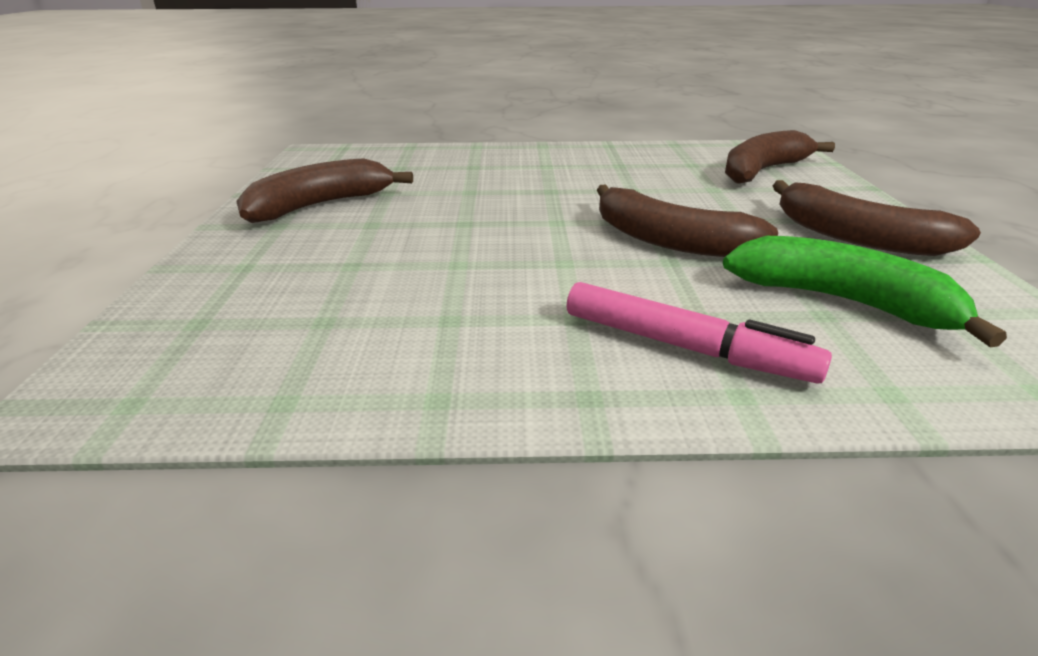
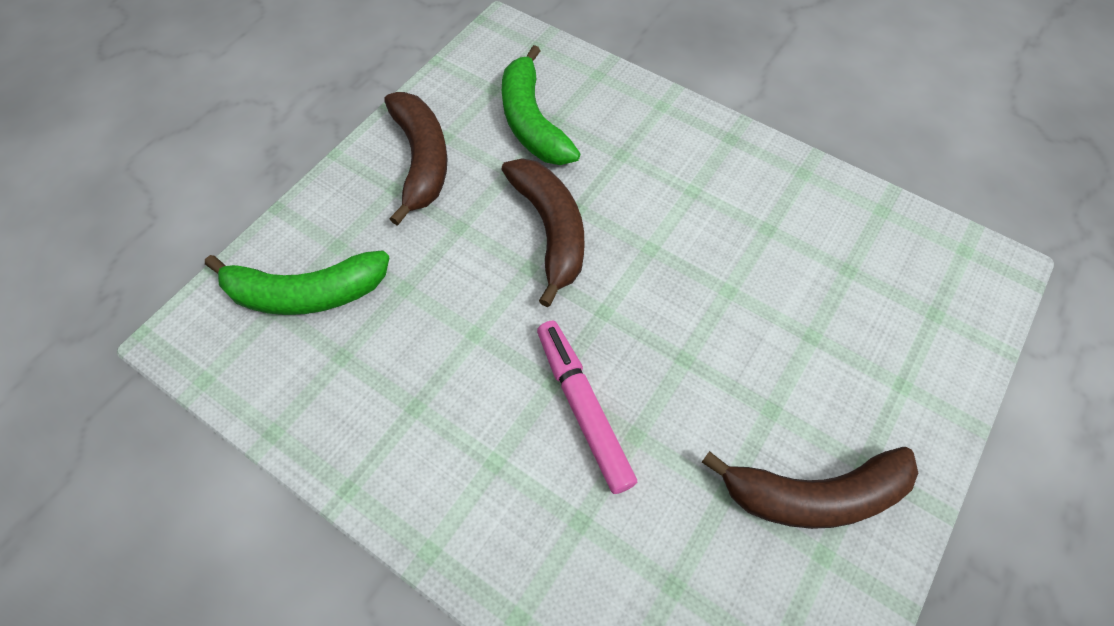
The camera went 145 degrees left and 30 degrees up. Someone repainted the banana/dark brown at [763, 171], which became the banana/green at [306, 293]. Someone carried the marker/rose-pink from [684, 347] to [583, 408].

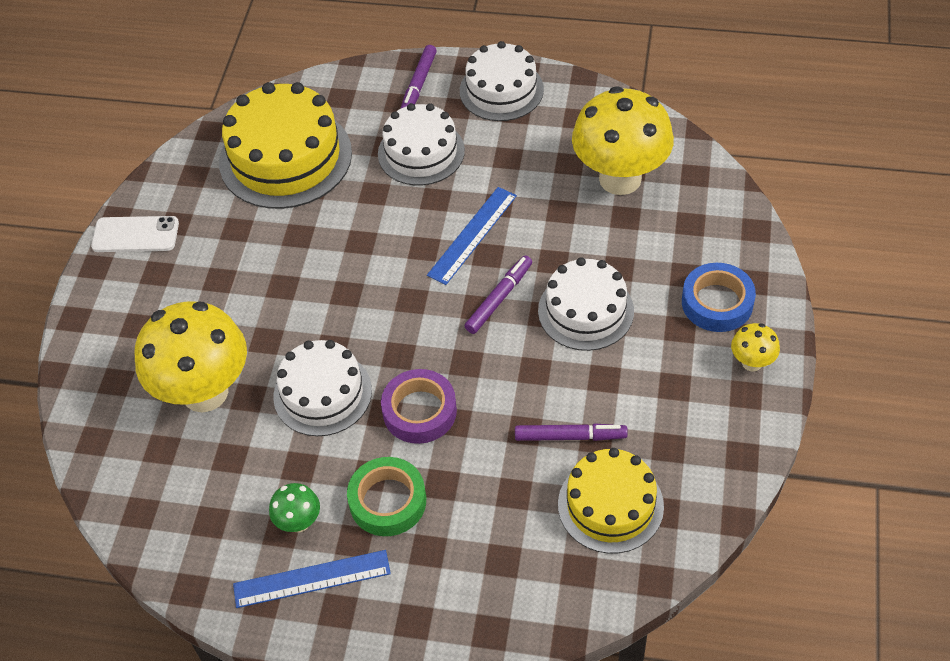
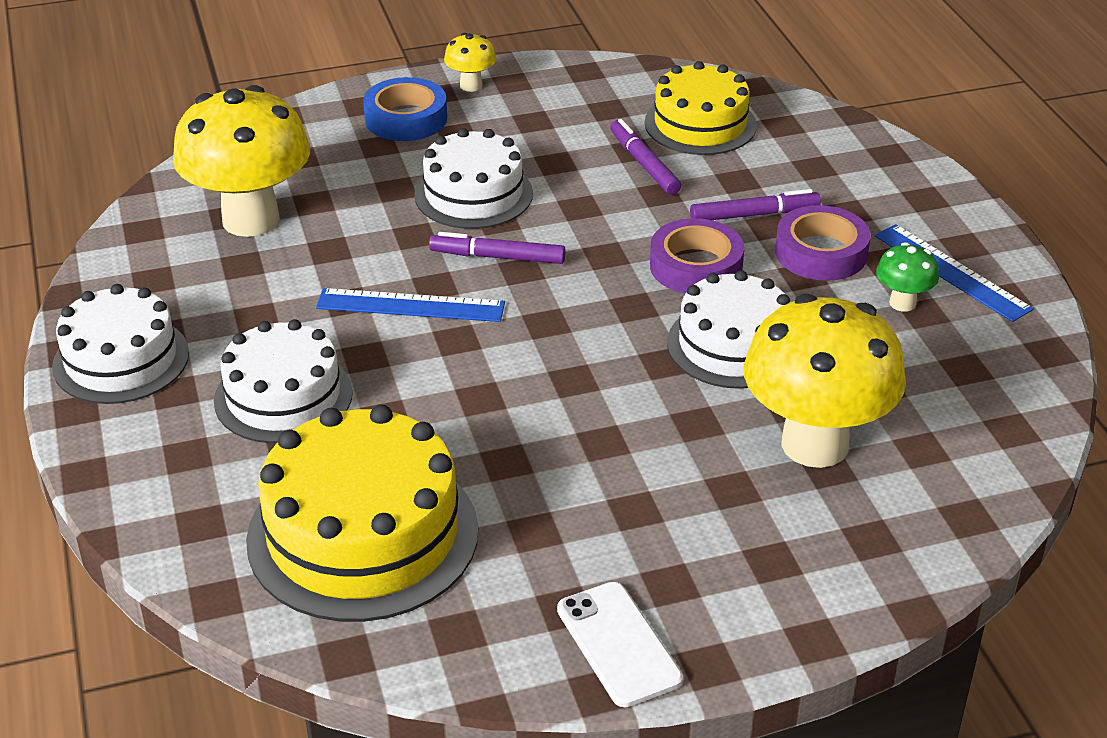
The camera went 120 degrees left and 15 degrees down. Someone carried the marker/royal purple from [418, 84] to [754, 214]. Someone repainted the tape/green at [388, 501], which became the tape/royal purple at [821, 252].

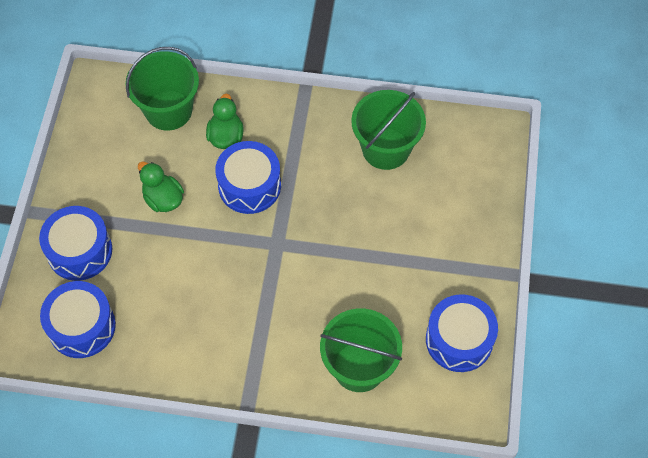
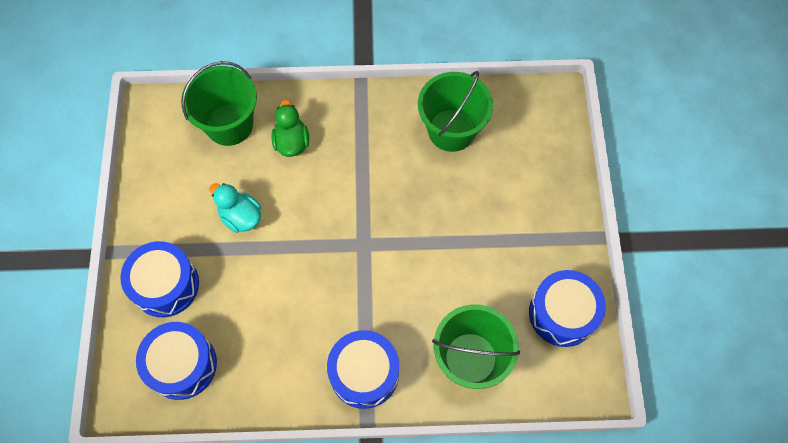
The camera went 10 degrees left and 5 degrees up. Someone repainted the toy duck/green at [163, 199], which became the toy duck/teal at [241, 217]. Someone carried the toy drum/cobalt from [249, 186] to [364, 373].

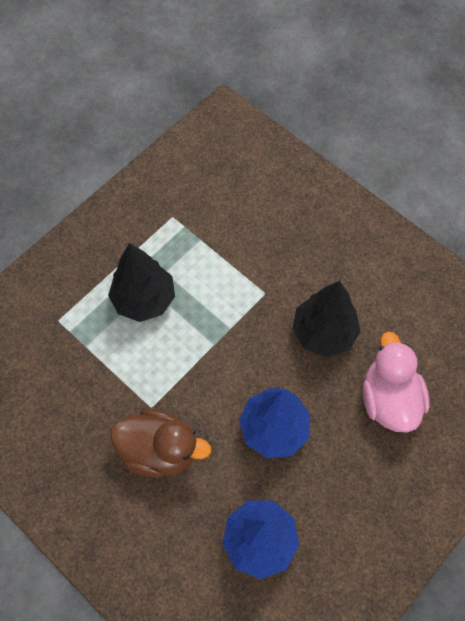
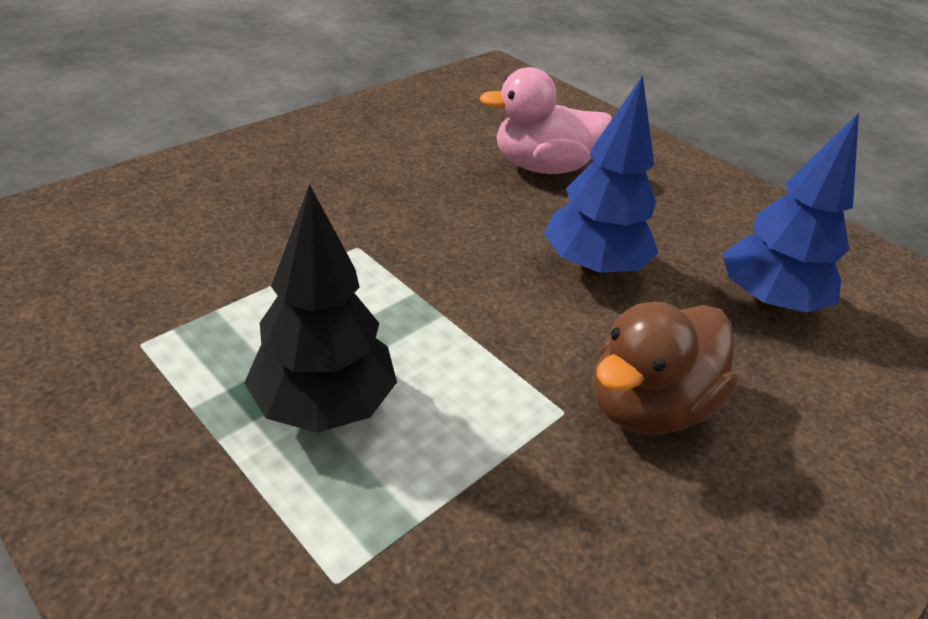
The camera went 90 degrees left and 25 degrees down. Someone rotated the toy duck/dark brown at [160, 450] by 150 degrees counterclockwise. Someone took away the toy tree/black at [323, 333].

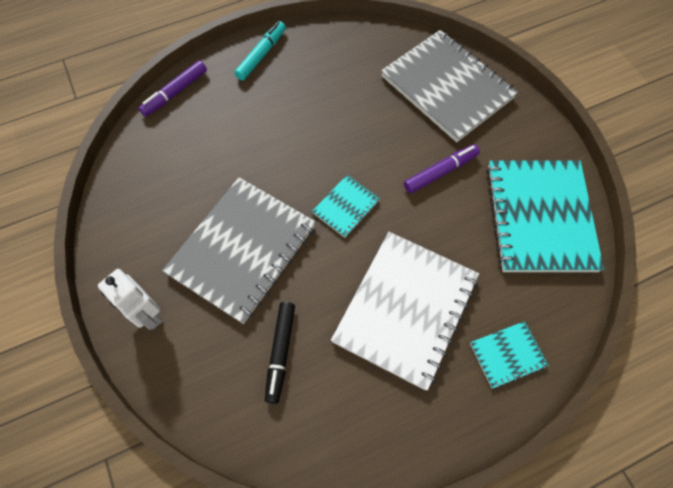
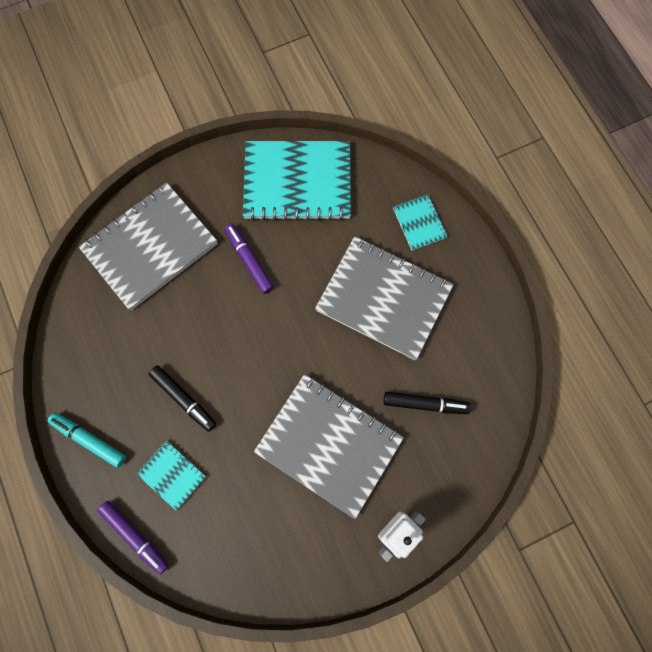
The camera went 90 degrees left and 10 degrees up. Someone carried the notepad/teal from [346, 207] to [172, 475]. Someone put down the marker/black at [184, 399]. Someone repainted the notepad/white at [405, 309], which became the notepad/ash-grey at [383, 299].

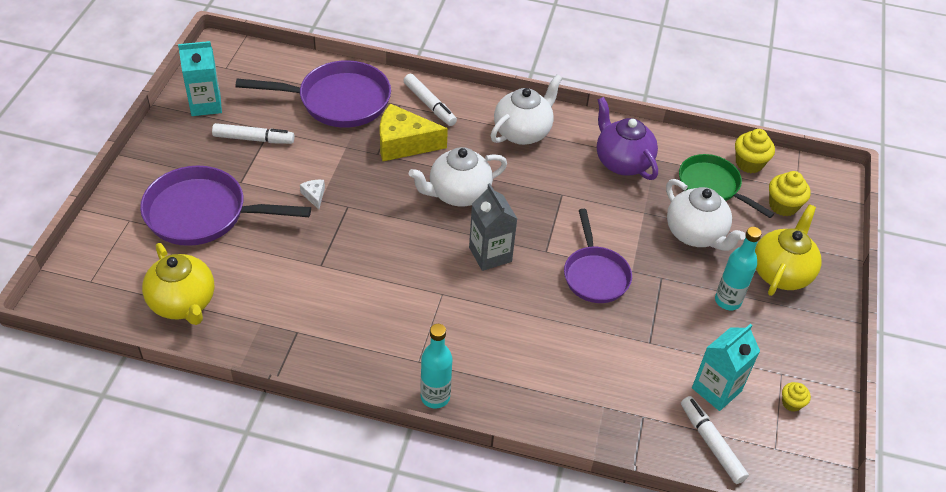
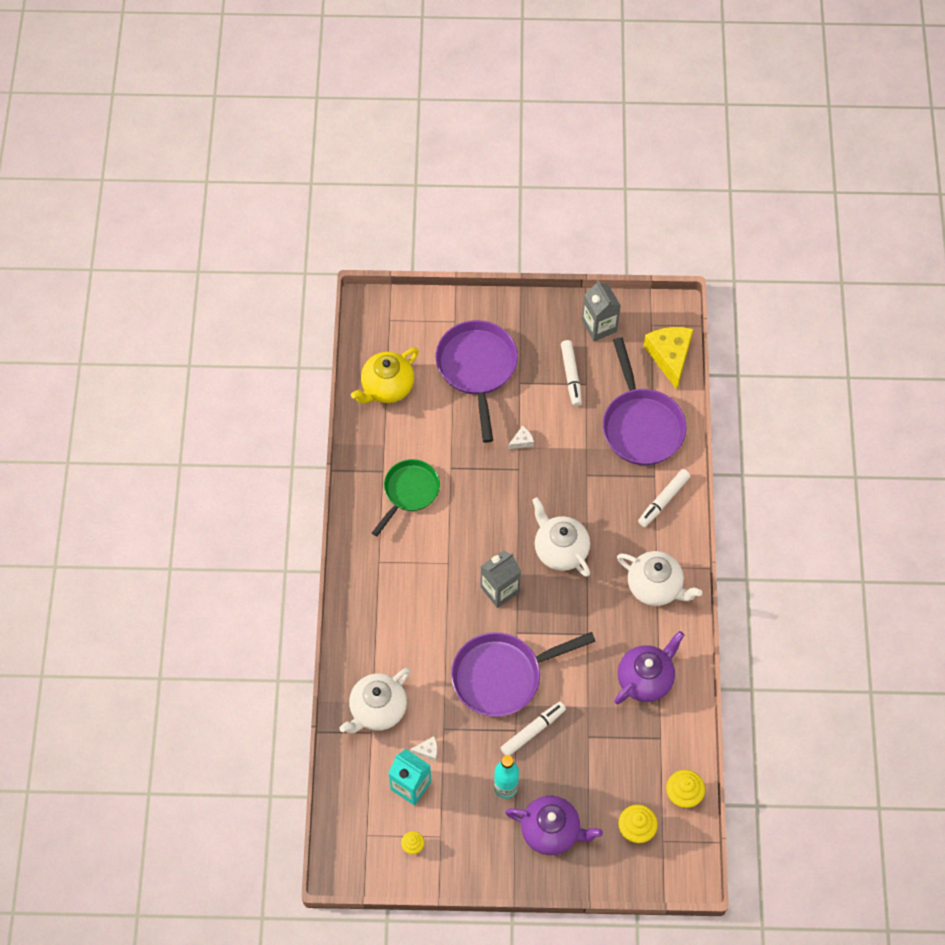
The camera went 80 degrees right and 15 degrees up. Someone carried the tea pot/white from [695, 234] to [377, 710]. Someone carried the skillet/green from [712, 186] to [409, 492]. Someone put down the cheese/white at [427, 751]. Someone scaled the skillet/royal purple at [595, 275] by 1.51. Someone carried the marker/white from [711, 444] to [532, 731]. Someone repainted the tea pot/bright yellow at [781, 273], which became the tea pot/royal purple at [551, 831]. Someone repainted the milk carton/teal at [206, 105], which became the milk carton/ash-grey at [599, 326]. Someone carried the cheese/bright yellow from [404, 143] to [670, 357]. Someone took away the drink bottle/teal at [435, 397].

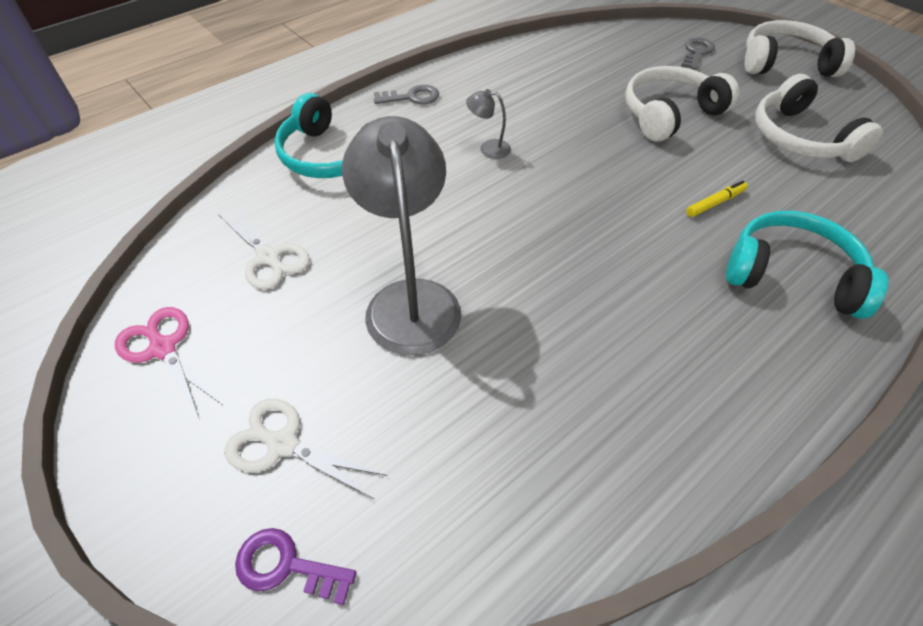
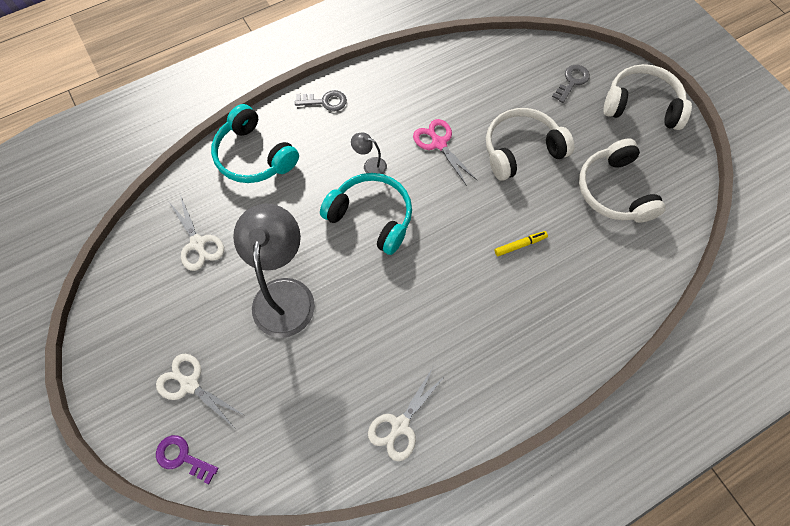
The camera went 10 degrees right and 15 degrees up. Someone carried the headphones/teal from [791, 275] to [371, 217]. Someone put down the pair of scissors/white at [400, 425]. Someone carried the pair of scissors/rose-pink from [163, 348] to [439, 143].

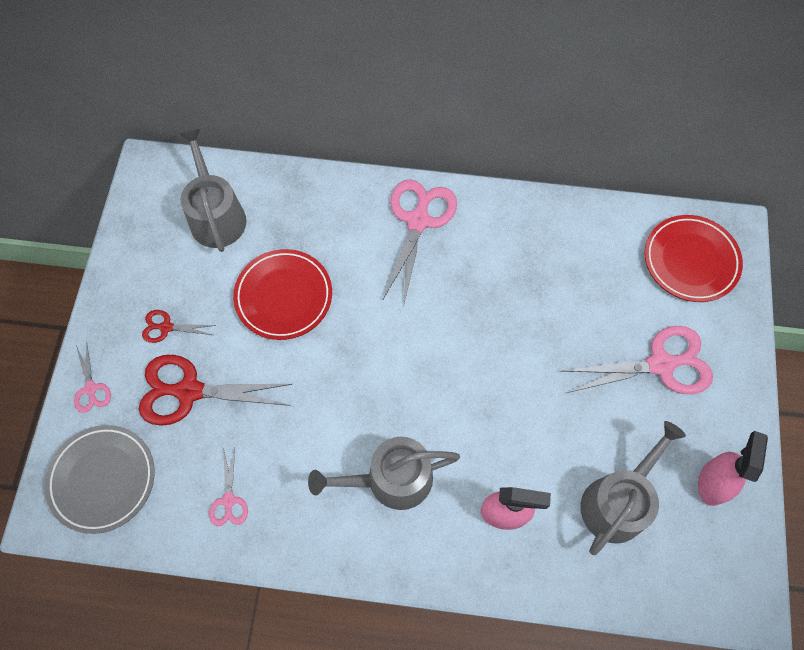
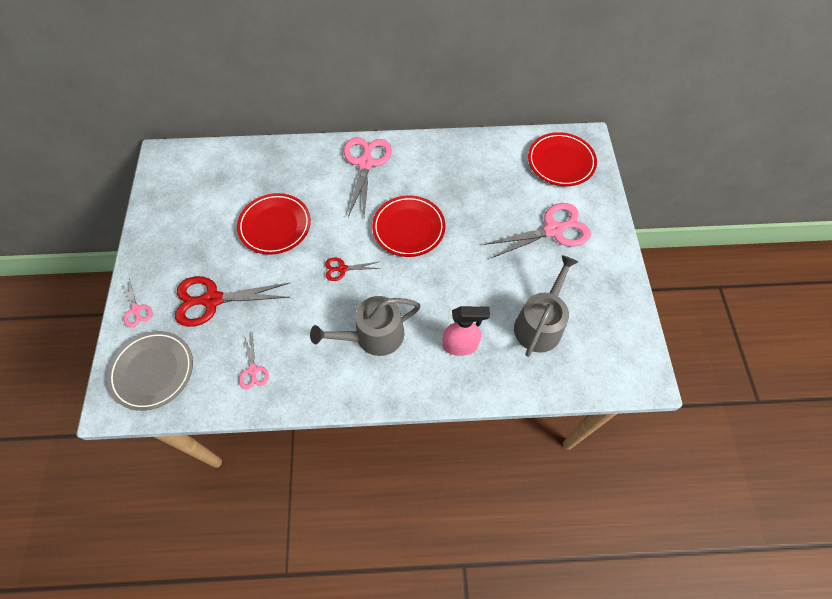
The camera went 10 degrees left and 5 degrees down. Someone carried the pair of scissors/scarlet from [166, 327] to [342, 269]. Someone put down the dinner plate/scarlet at [408, 228]. Someone took away the sprinkling can/ash-grey at [216, 215]. Someone took away the spray bottle/rose-pink at [712, 482].

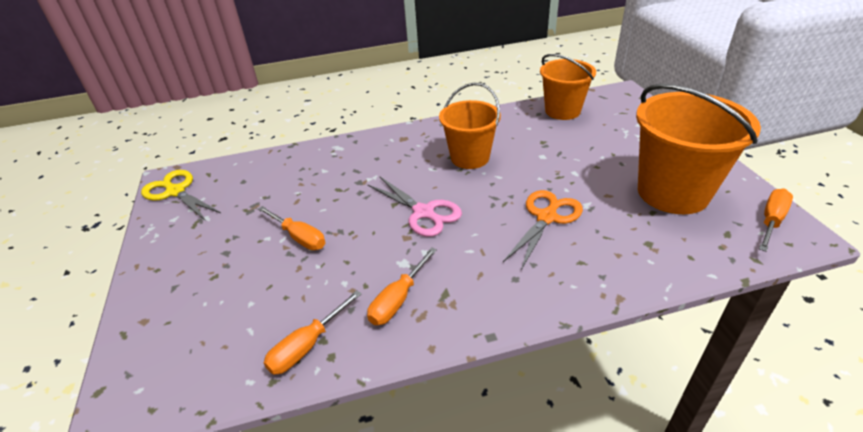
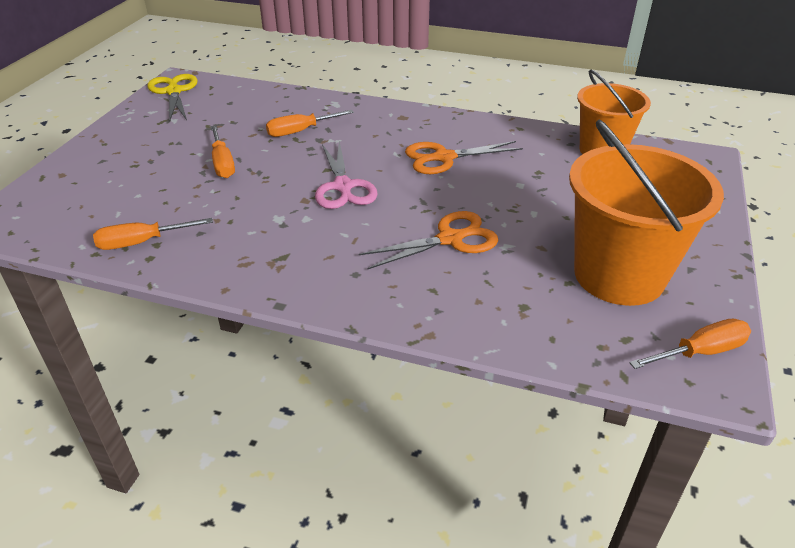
The camera went 30 degrees right and 0 degrees up. Someone carried the screwdriver/bright orange from [397, 300] to [300, 131]. Someone swapped the bucket/bright orange at [470, 157] for the pair of scissors/bright orange at [444, 158].

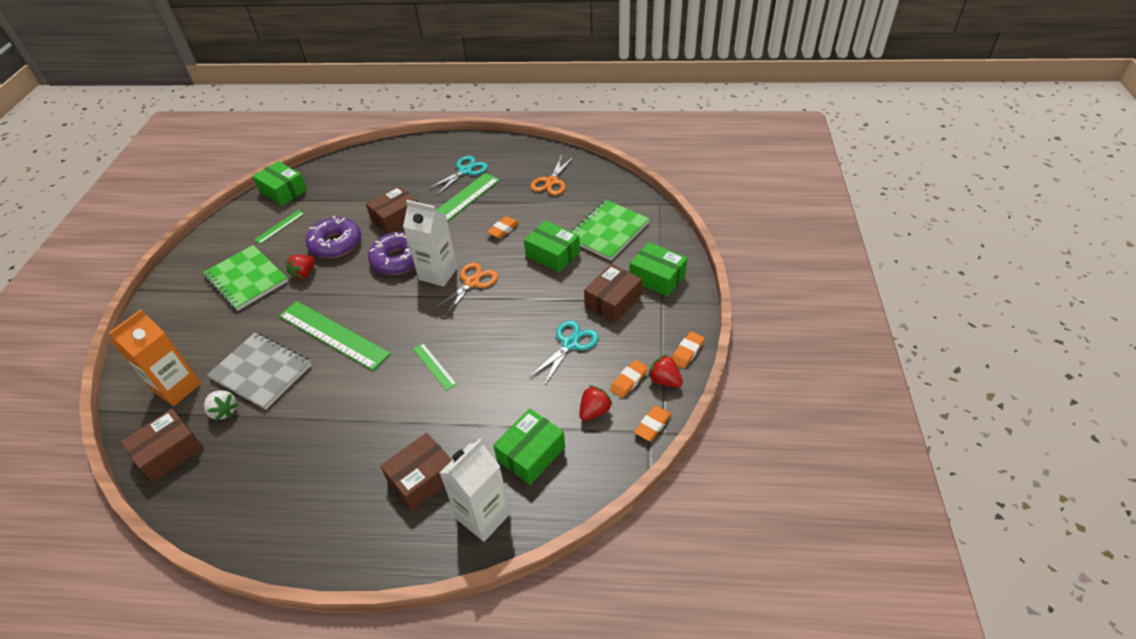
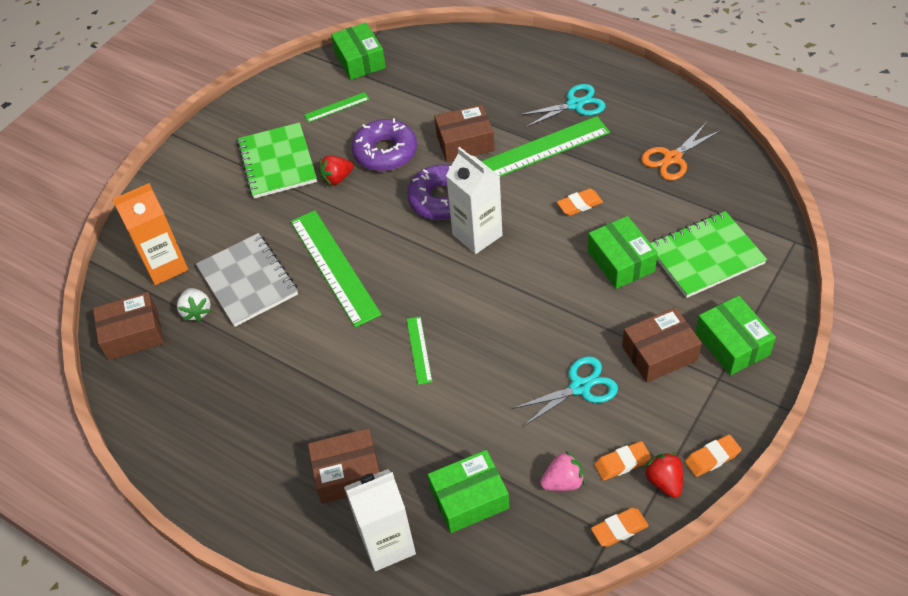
The camera went 30 degrees right and 5 degrees up. Someone repainted the toy strawberry/scarlet at [594, 411], which became the toy strawberry/rose-pink at [563, 482]. Someone took away the pair of scissors/bright orange at [472, 282].

